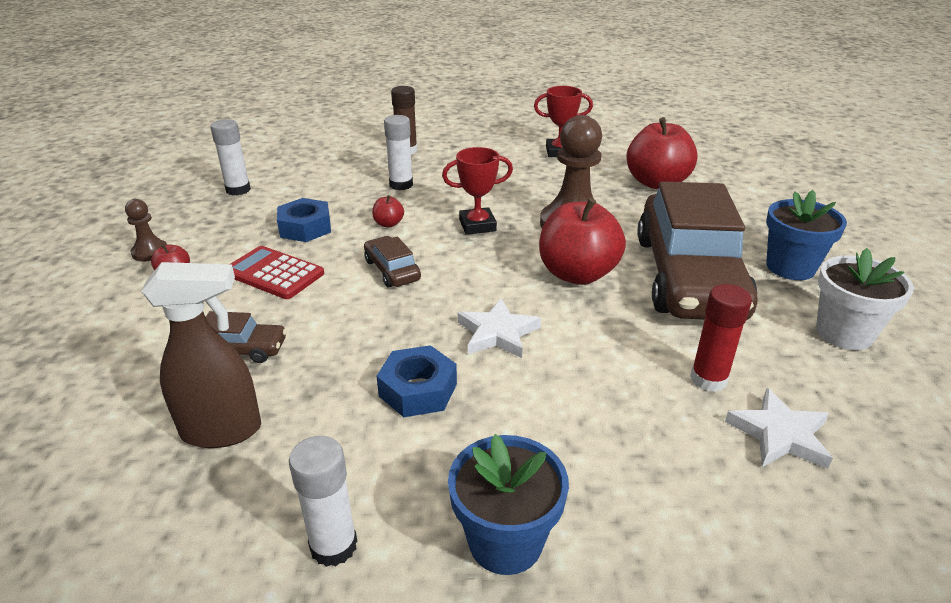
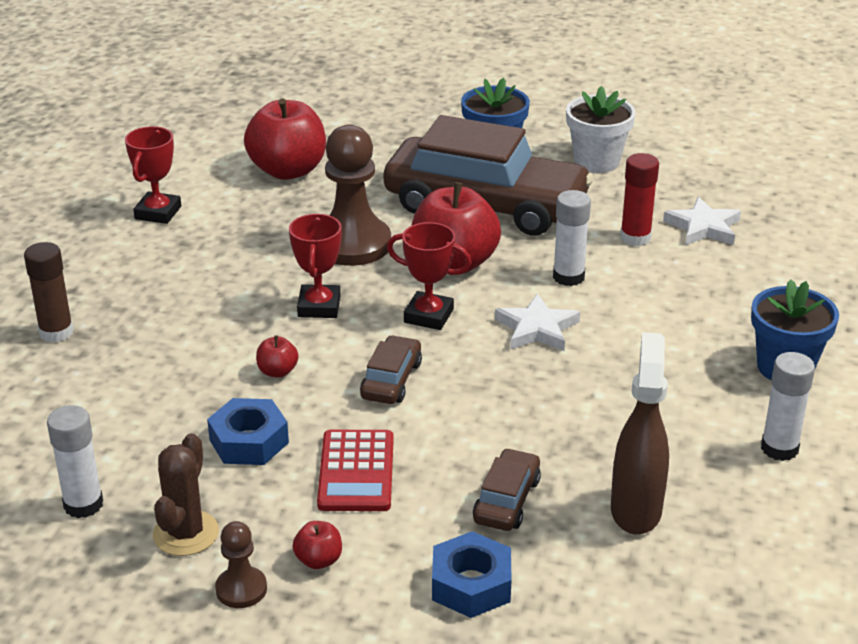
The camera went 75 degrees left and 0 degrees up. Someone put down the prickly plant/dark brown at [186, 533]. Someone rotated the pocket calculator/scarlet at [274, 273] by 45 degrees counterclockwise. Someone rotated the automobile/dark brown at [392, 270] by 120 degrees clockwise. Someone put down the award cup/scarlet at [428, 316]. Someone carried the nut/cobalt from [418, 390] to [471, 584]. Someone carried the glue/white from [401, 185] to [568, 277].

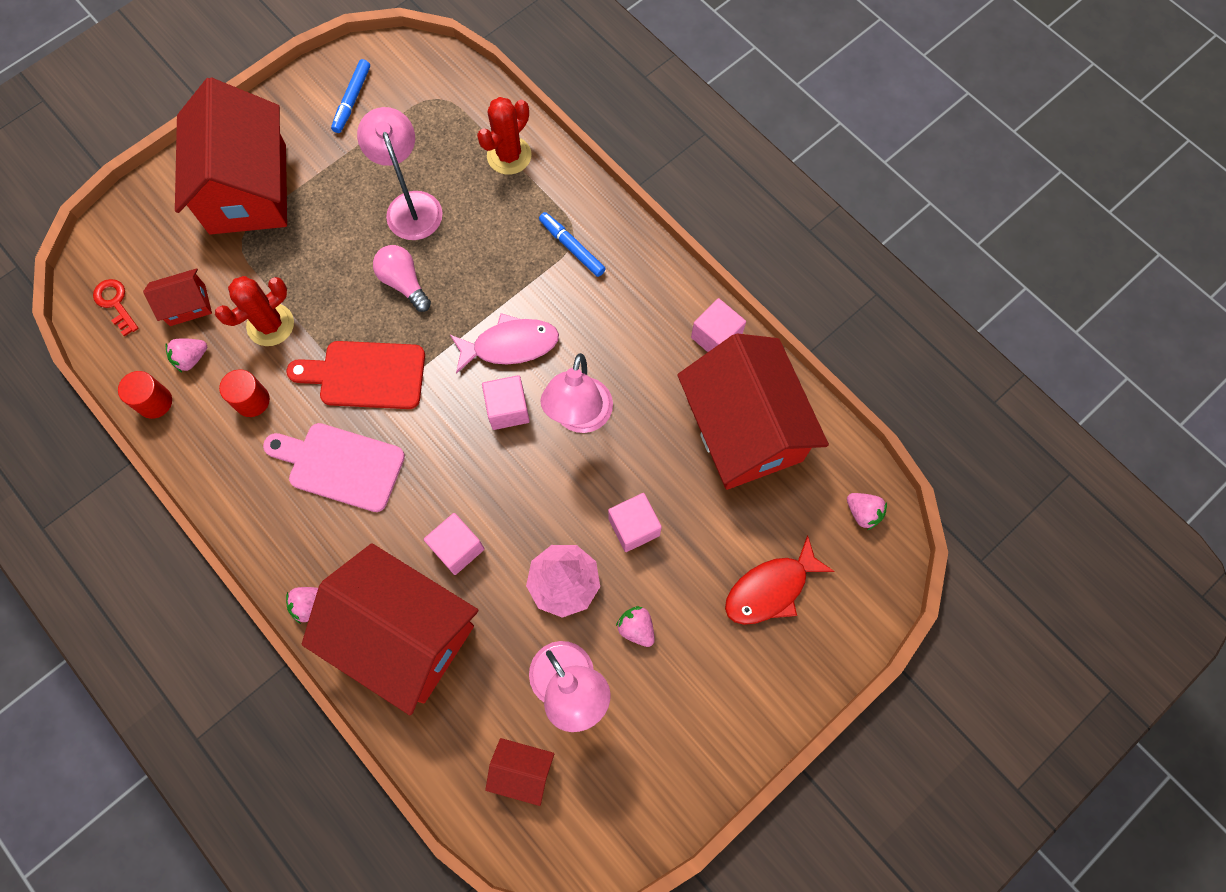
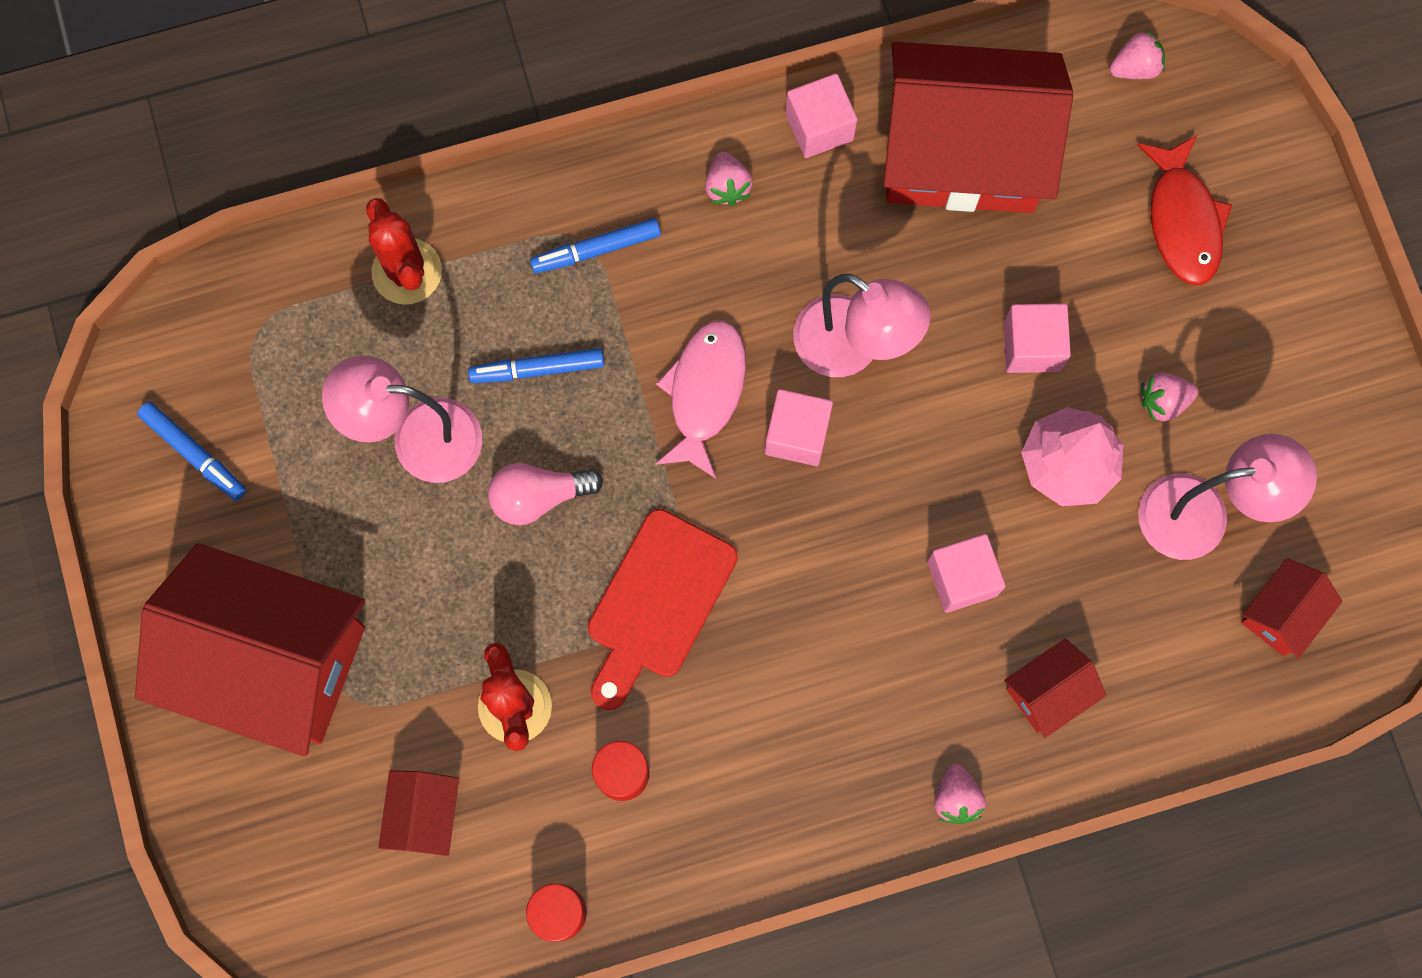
The camera went 65 degrees left and 5 degrees up. Someone put down the marker/cobalt at [538, 369]. Someone carried the toy strawberry/rose-pink from [191, 358] to [727, 187]. Someone scaled the house/scarlet at [404, 635] by 0.43. Someone took away the latchkey/scarlet at [115, 303]. Someone took away the cutting board/rose-pink at [340, 465].

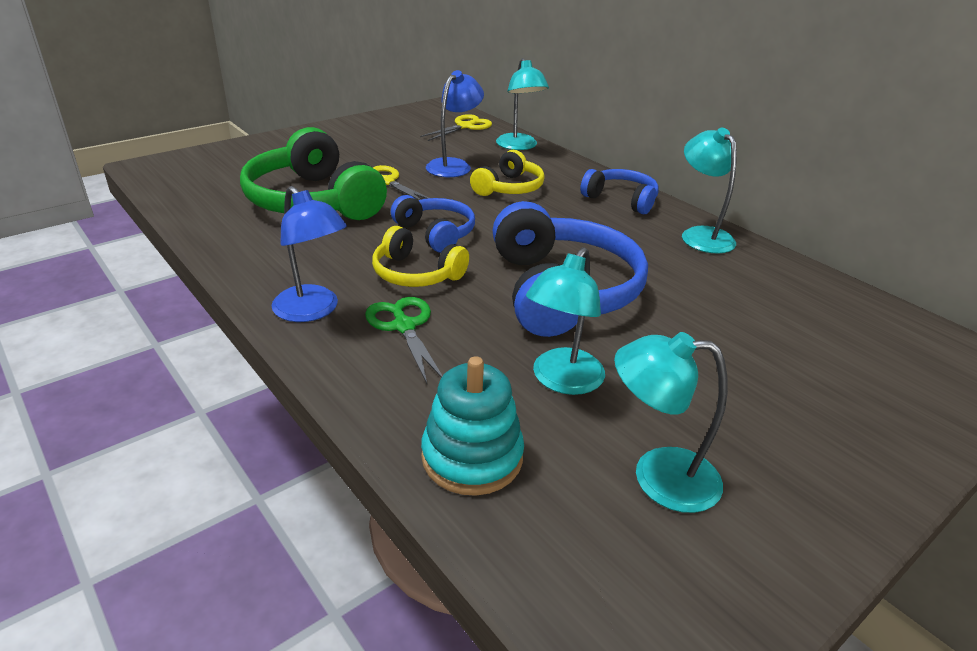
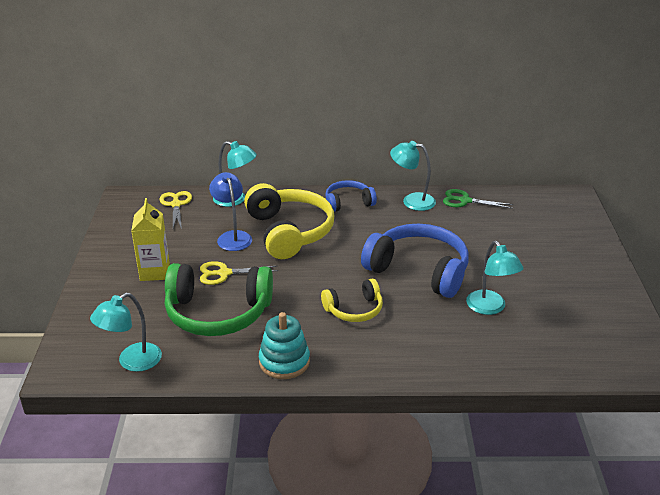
The camera went 50 degrees left and 0 degrees up. Someone carried the lamp/teal from [658, 477] to [132, 362]. Someone put down the milk carton/bright yellow at [155, 272]. Someone scaled the headphones/bright yellow at [509, 188] by 1.81. Someone carried the stacking toy/teal from [472, 457] to [284, 362]. Someone carried the pair of scissors/green from [404, 326] to [464, 201]. Someone took away the lamp/cobalt at [313, 311]. Someone took away the headphones/cobalt at [436, 233].

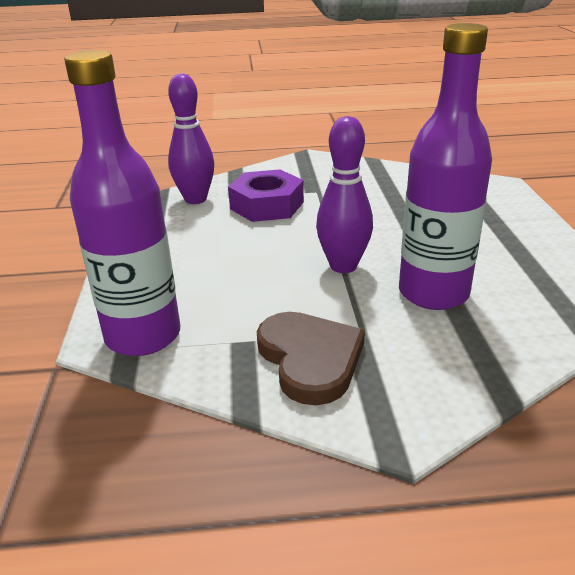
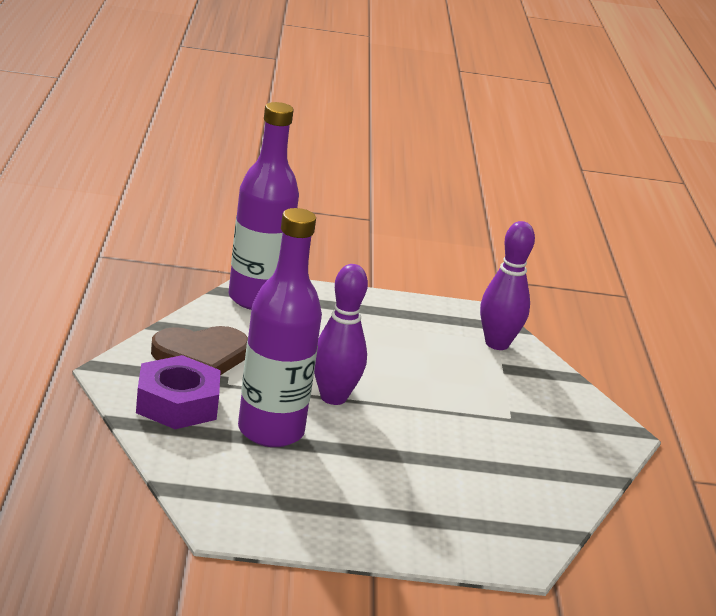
The camera went 90 degrees right and 5 degrees down. Someone carried the nut/royal purple from [267, 205] to [177, 403].

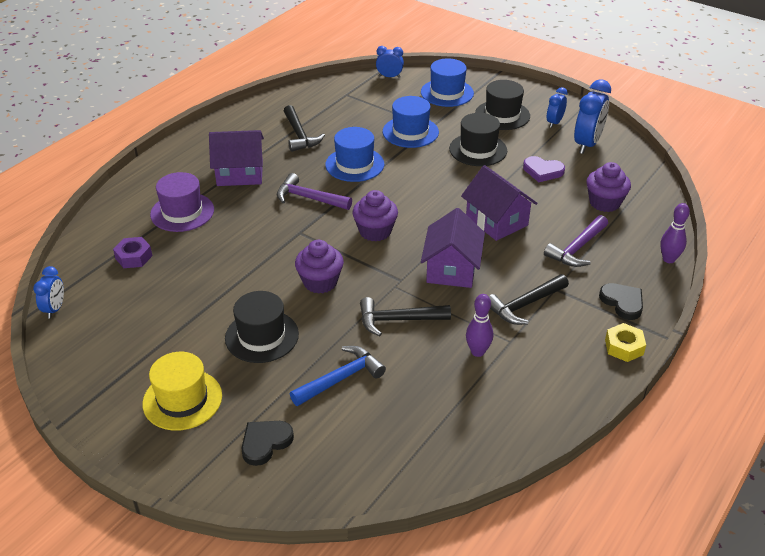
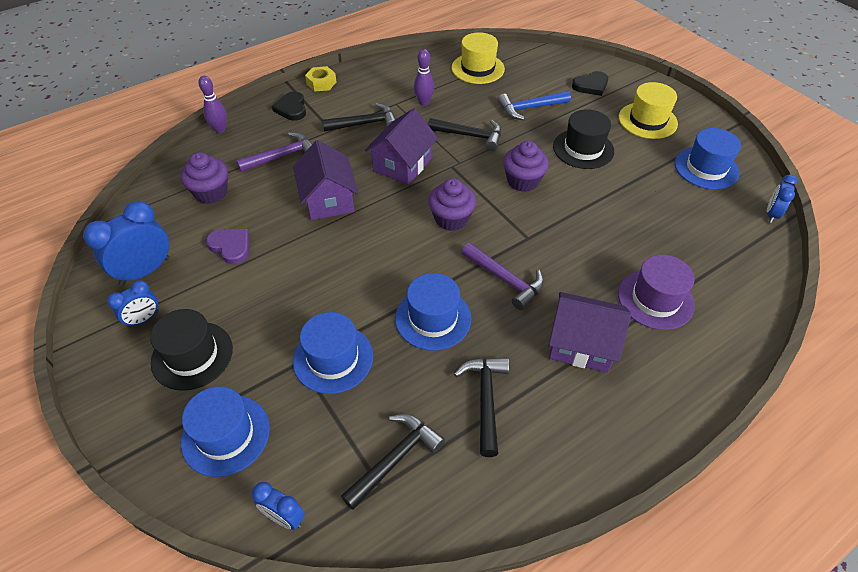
The camera went 160 degrees left and 10 degrees up. Someone put down the claw hammer/black at [395, 458]. Someone put down the tall hat/bright yellow at [478, 68]. Someone put down the tall hat/cobalt at [706, 168]. Someone took away the nut/royal purple at [134, 257]. Someone took away the tall hat/black at [478, 150].

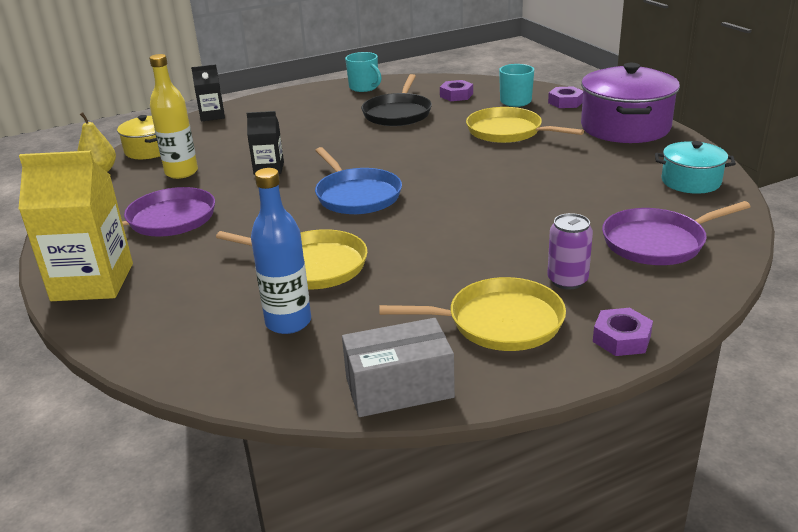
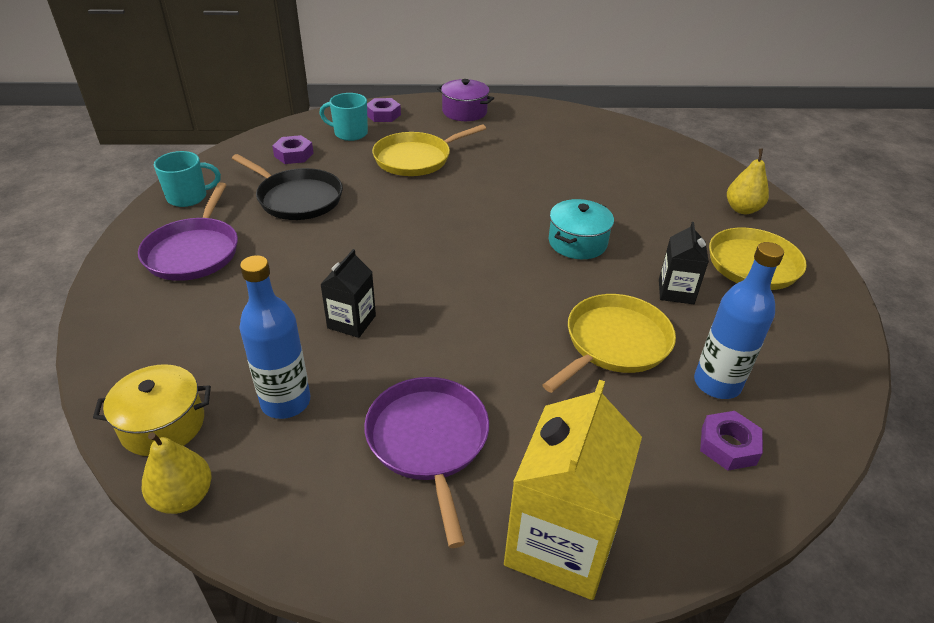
The camera went 70 degrees left and 10 degrees up. Someone carried the skillet/royal purple from [657, 242] to [194, 251]. Someone repainted the drink bottle/bright yellow at [181, 172], which became the drink bottle/cobalt at [286, 402]. Someone scaled the stockpot/royal purple at [625, 127] by 0.57. Someone carried the stockpot/teal from [691, 181] to [577, 242]. Someone carried the milk carton/black from [212, 116] to [676, 291]. Someone carried the nut/royal purple from [621, 338] to [728, 446]. Someone put down the pear/bright yellow at [742, 209]. Someone took away the skillet/cobalt at [356, 195]. Someone took away the parcel/ash-grey at [399, 388]. Someone took away the can/royal purple at [567, 280].

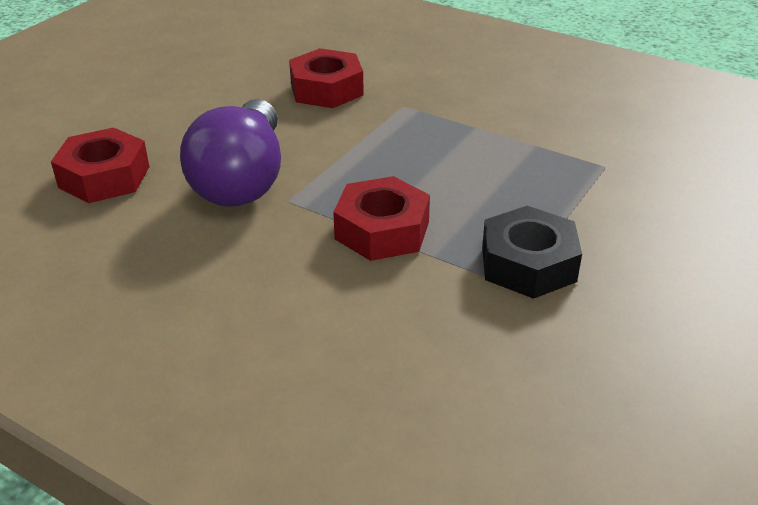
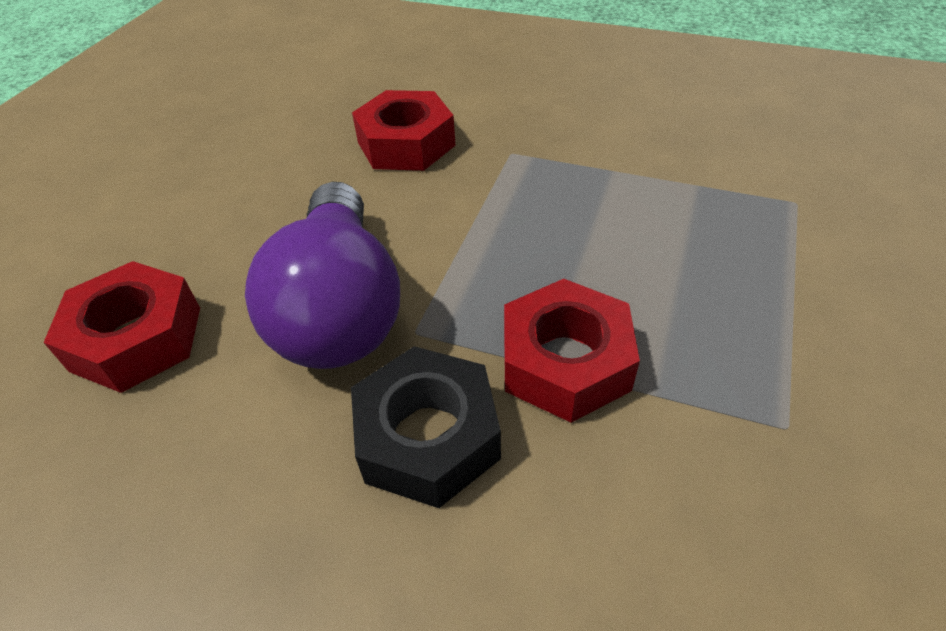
The camera went 10 degrees left and 10 degrees up. Someone carried the nut/black from [528, 264] to [428, 437].

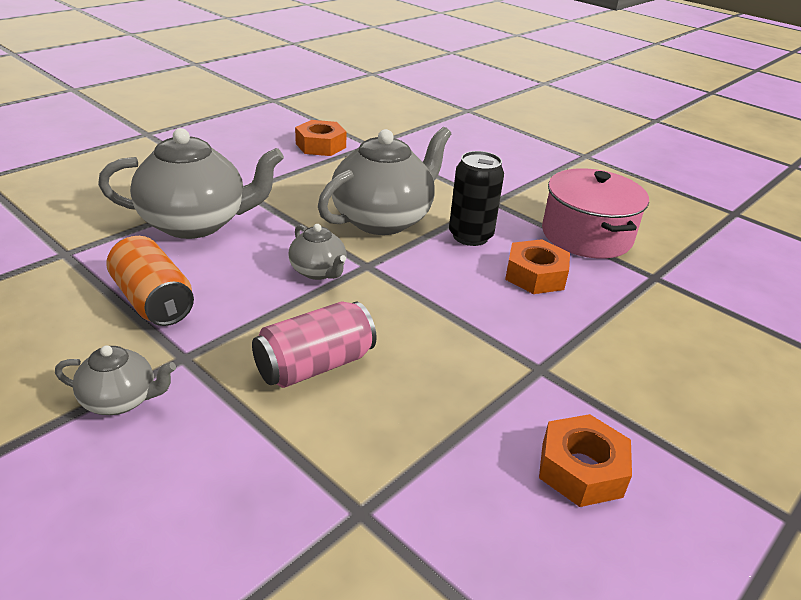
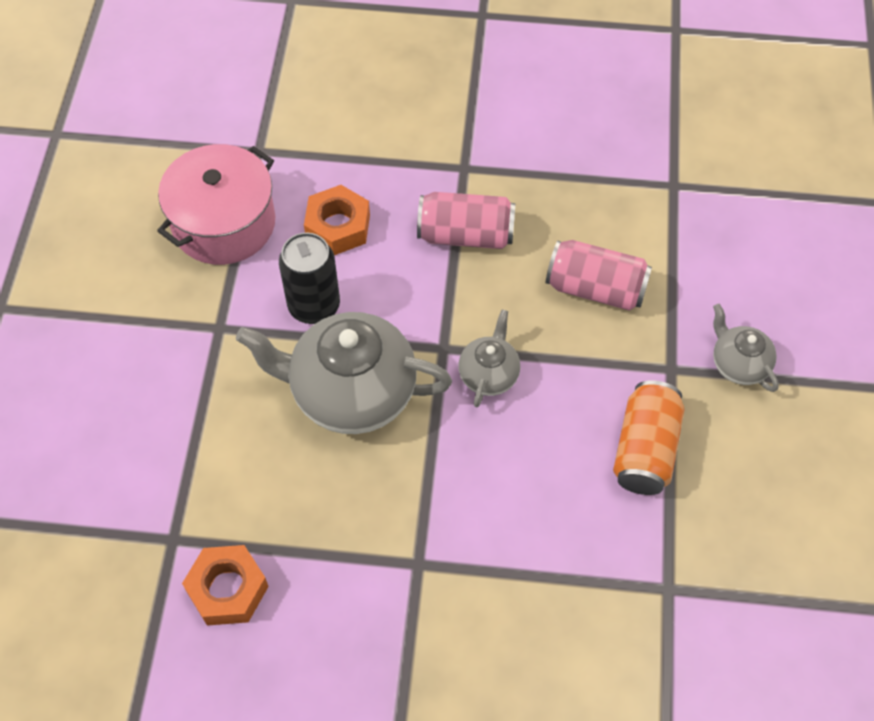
The camera went 125 degrees left and 25 degrees up. Someone put down the can/rose-pink at [465, 235]. Someone took away the tea pot/ash-grey at [196, 223]. Someone took away the nut/bright orange at [581, 469].

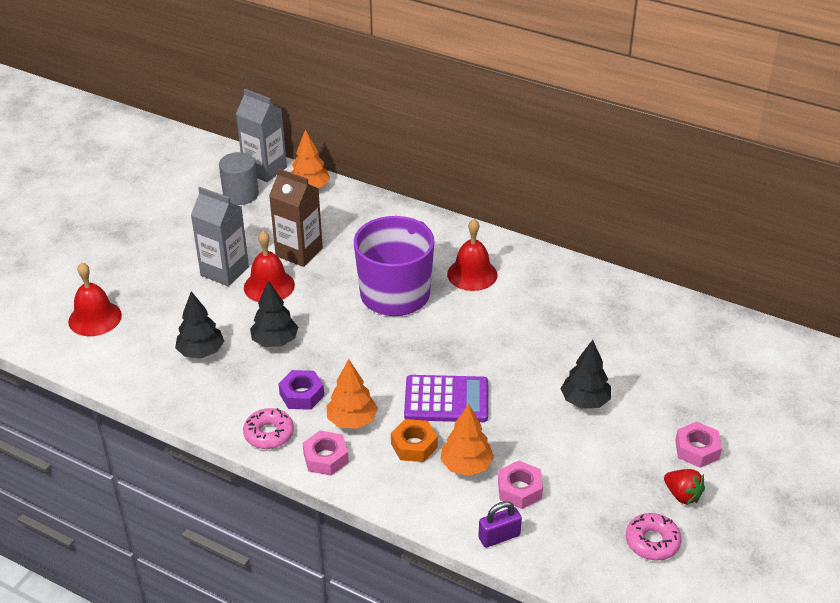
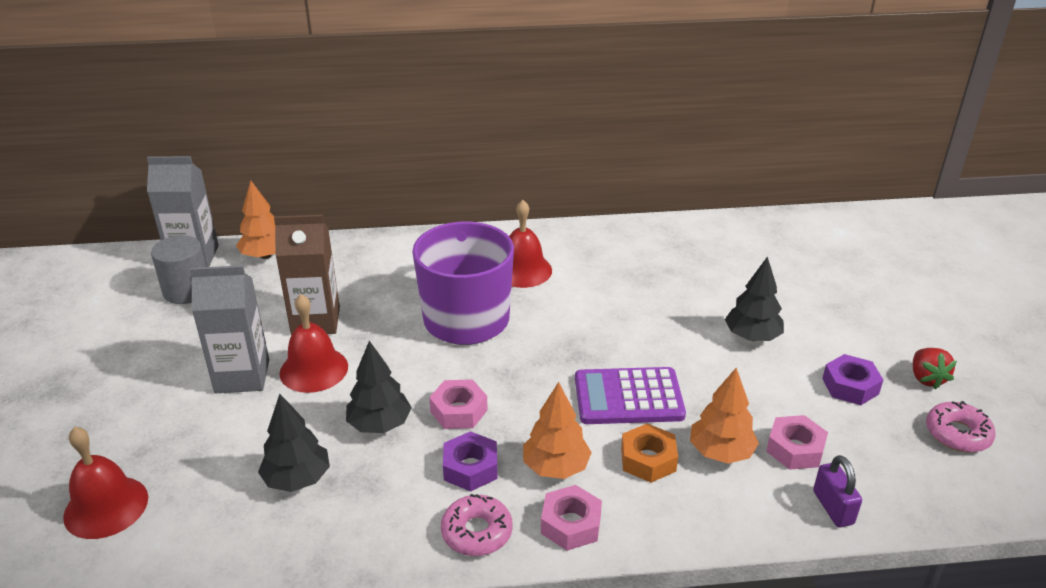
The camera went 35 degrees left and 5 degrees down. Someone carried the nut/rose-pink from [697, 449] to [459, 411]. Someone rotated the pocket calculator/royal purple at [446, 400] by 150 degrees counterclockwise. Someone rotated the padlock/royal purple at [499, 537] by 45 degrees counterclockwise. Someone put down the nut/royal purple at [850, 386]. Someone rotated the toy strawberry/scarlet at [682, 495] by 75 degrees clockwise.

